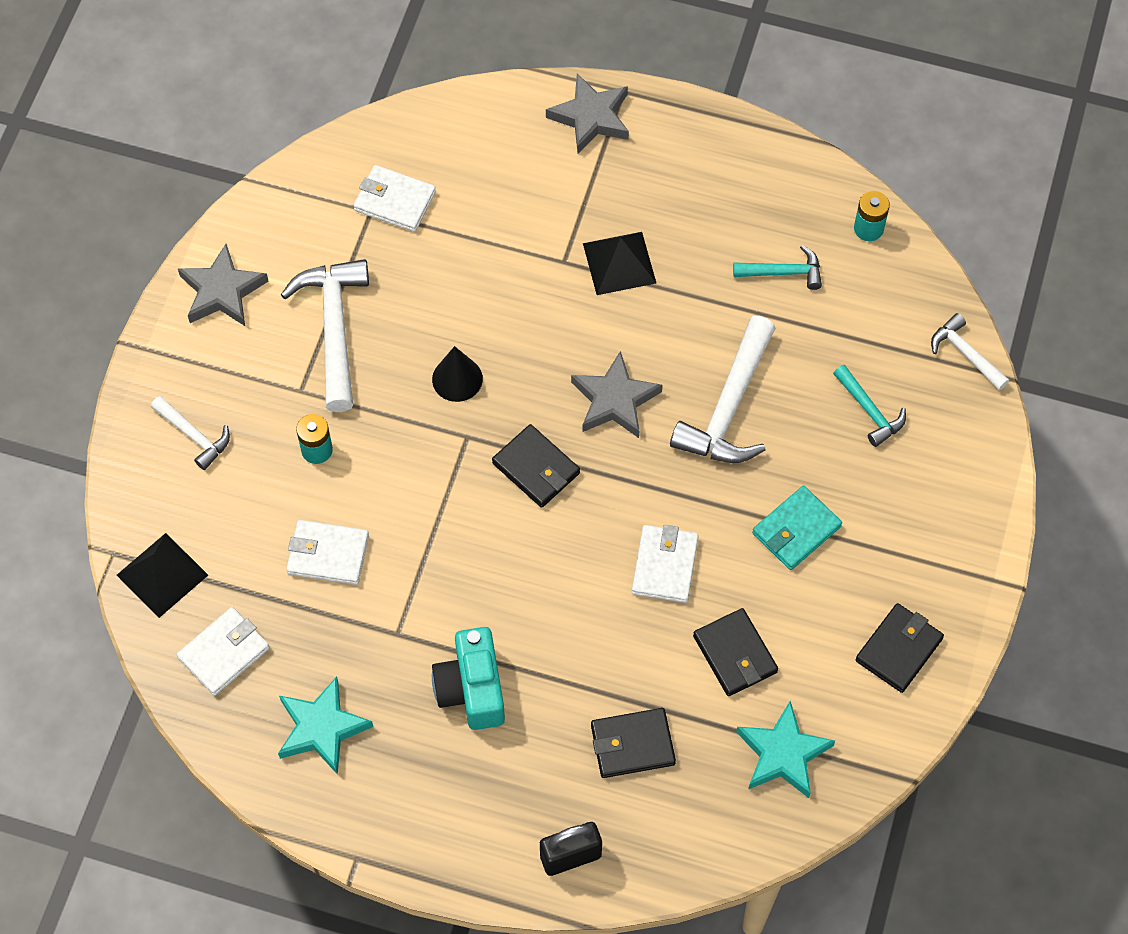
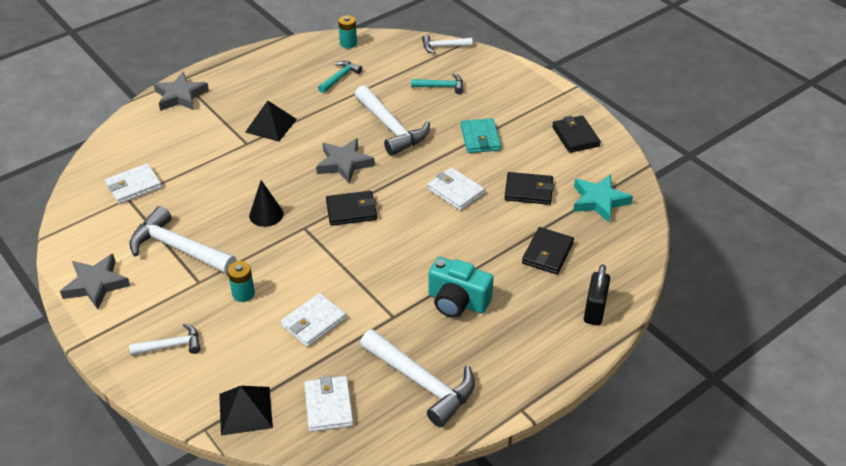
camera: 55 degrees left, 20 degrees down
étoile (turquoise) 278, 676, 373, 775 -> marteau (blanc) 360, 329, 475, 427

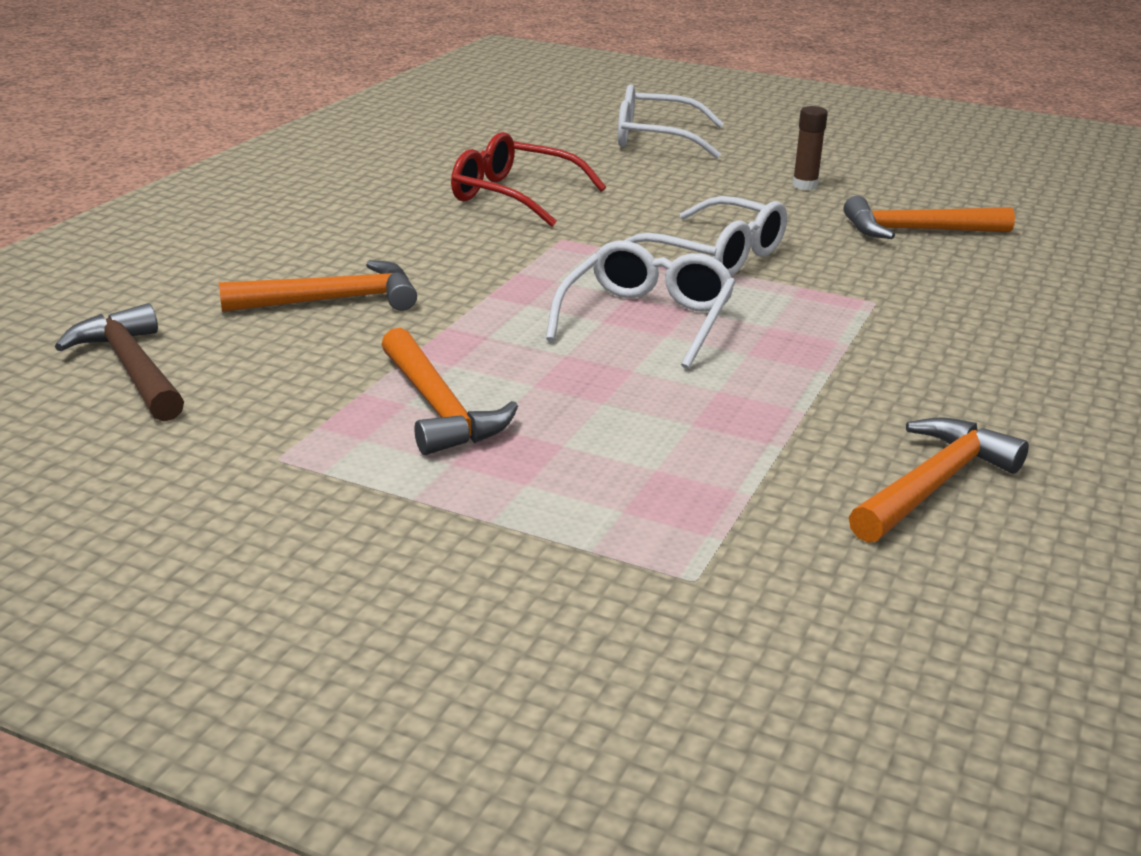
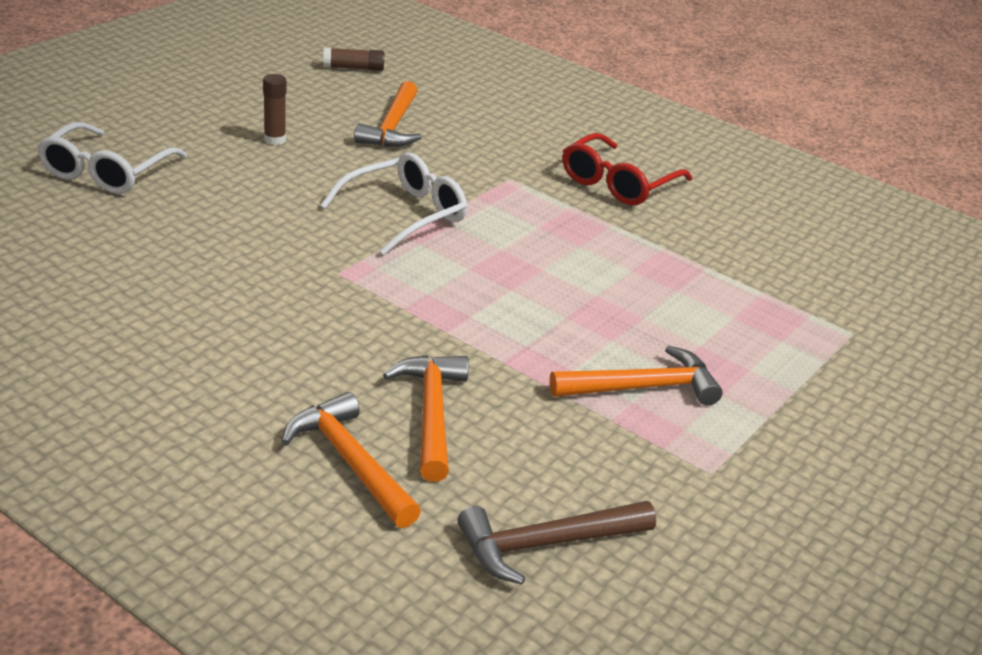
camera: 80 degrees left, 5 degrees up
lunettes (blanc) 546, 241, 736, 369 -> none
none -> bâton de colle (marron) 323, 47, 384, 71
lunettes (rouge) 451, 132, 606, 227 -> lunettes (rouge) 562, 133, 692, 205, shifted
marteau (orange) 849, 417, 1029, 543 -> marteau (orange) 282, 392, 421, 528, shifted

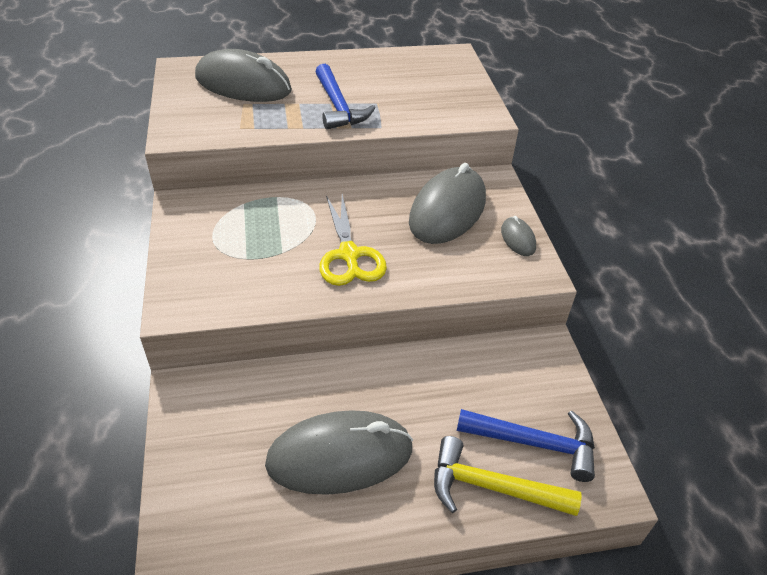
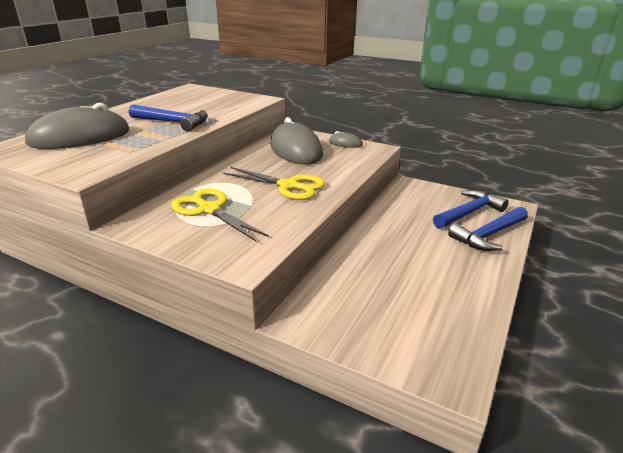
camera: 50 degrees left, 15 degrees down
souris (gris) 265, 410, 413, 495 -> none
none -> ciseaux (jaune) 171, 188, 269, 241
marteau (jaune) 434, 436, 582, 516 -> marteau (bleu) 448, 207, 528, 251

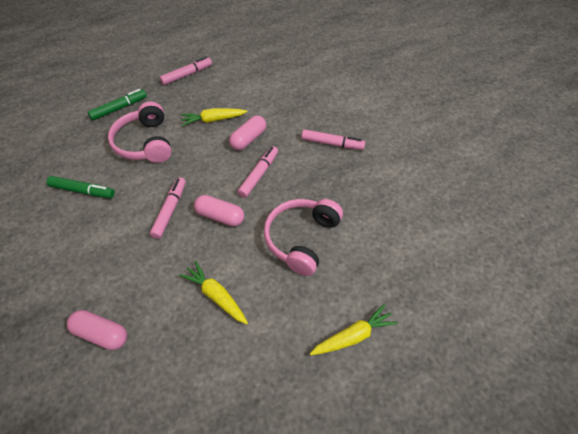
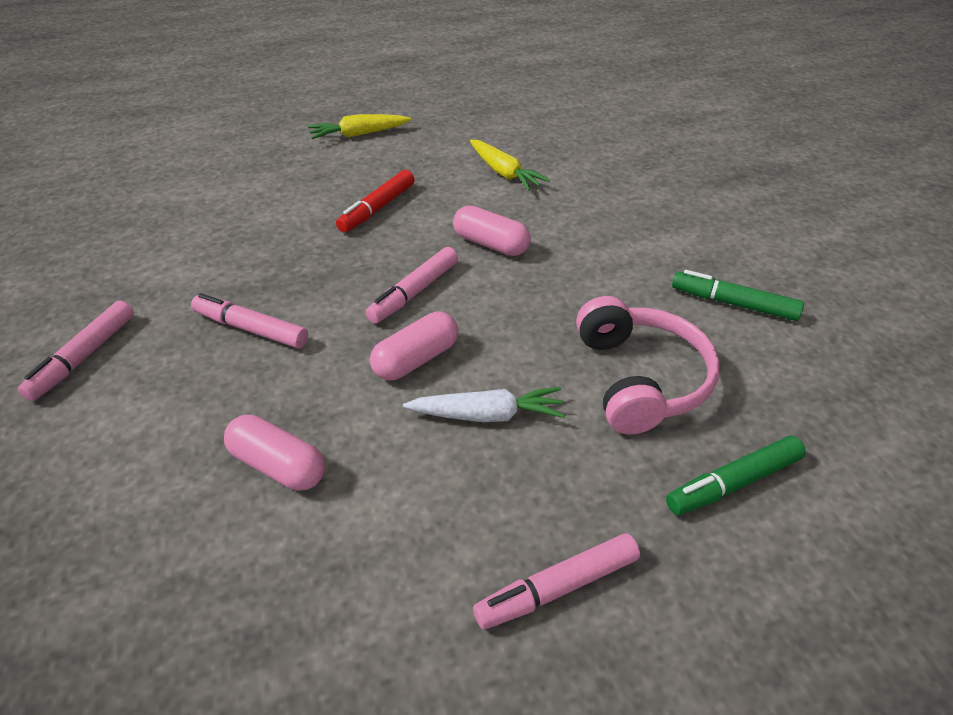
camera: 170 degrees left, 10 degrees down
gélule (rose) 67, 310, 127, 350 -> gélule (rose) 224, 415, 325, 491, shifted
feutre (rose) 150, 177, 186, 239 -> feutre (rose) 18, 300, 134, 401, shifted
casque audio (rose) 264, 199, 343, 276 -> feutre (rouge) 336, 170, 415, 233
carotte (jaune) 181, 108, 247, 126 -> carotte (blanc) 403, 387, 565, 422

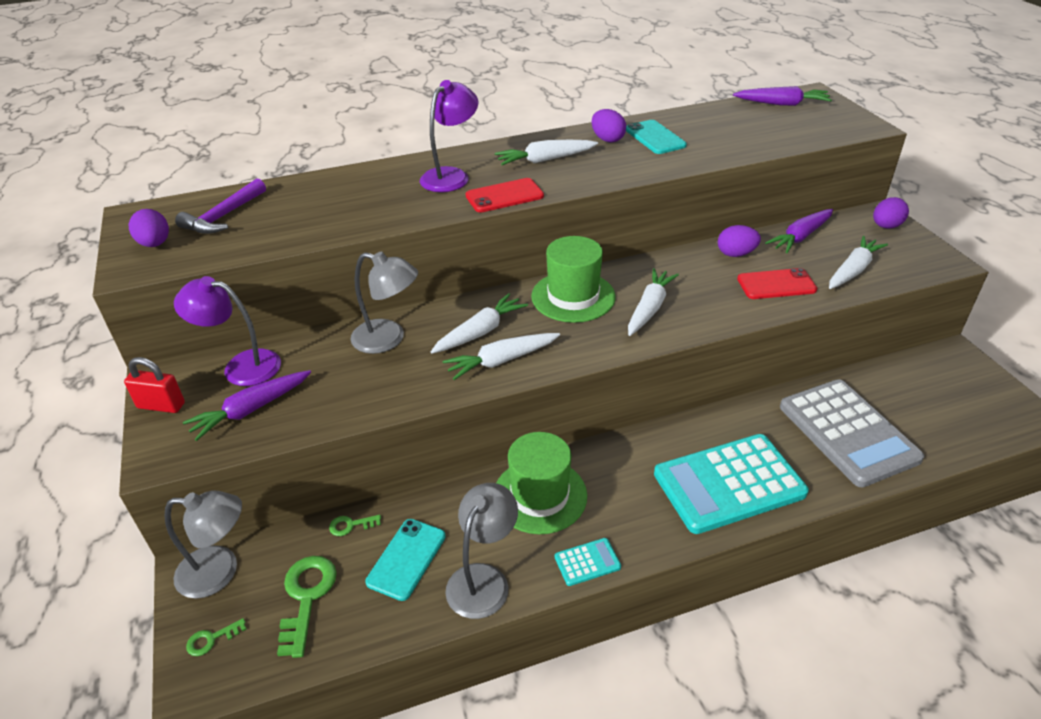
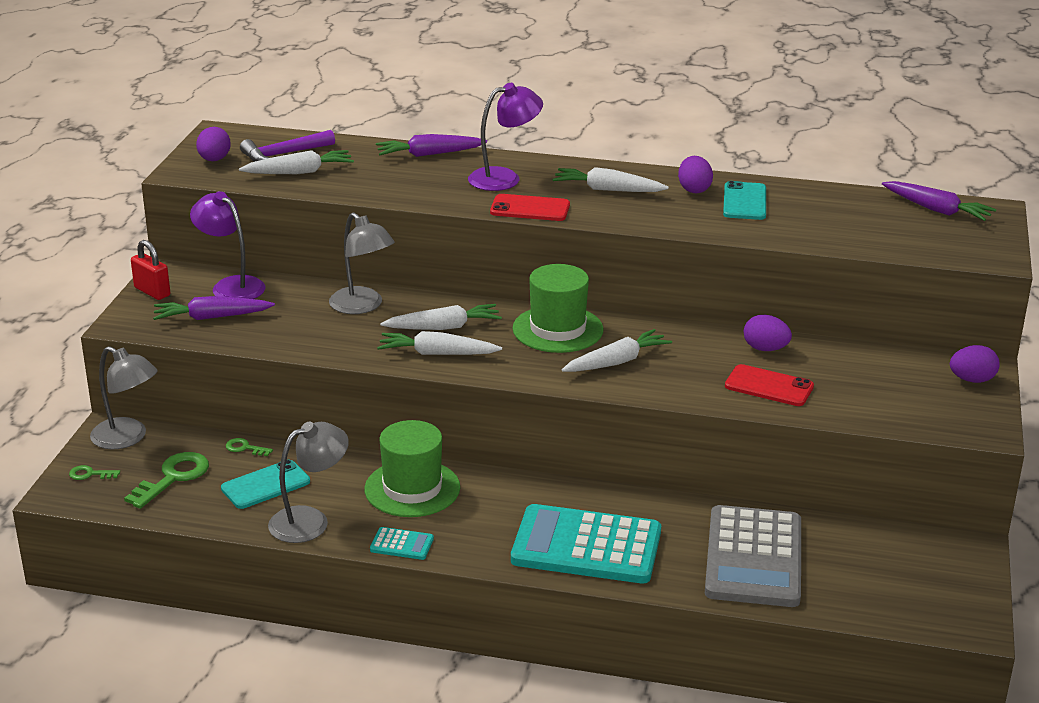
camera: 30 degrees right, 10 degrees down
carotte (violet) 765, 209, 833, 253 -> carotte (violet) 376, 134, 487, 157, shifted
carotte (blanc) 829, 236, 888, 289 -> carotte (blanc) 239, 150, 354, 174, shifted

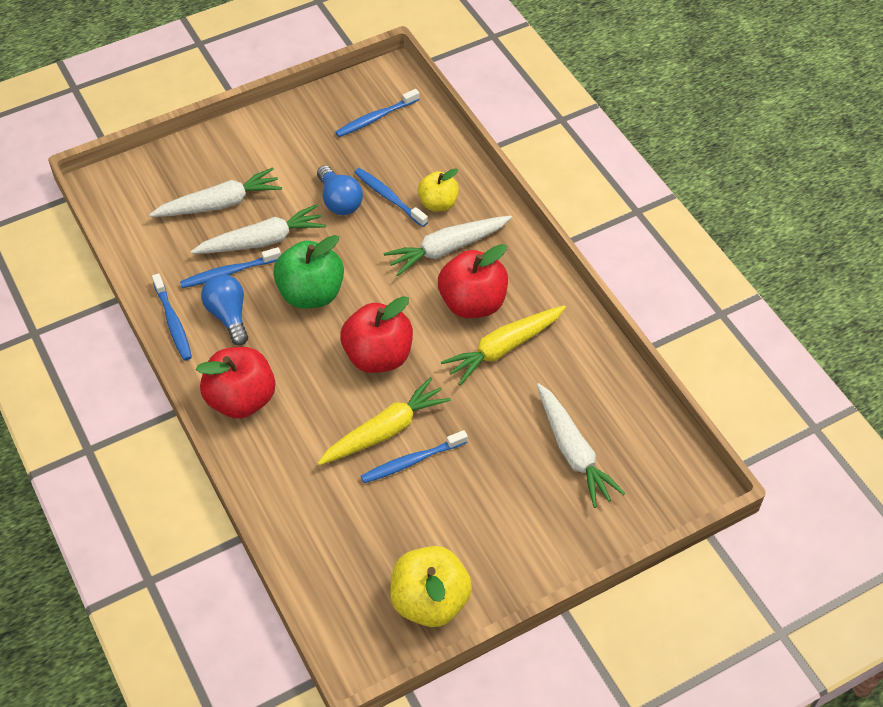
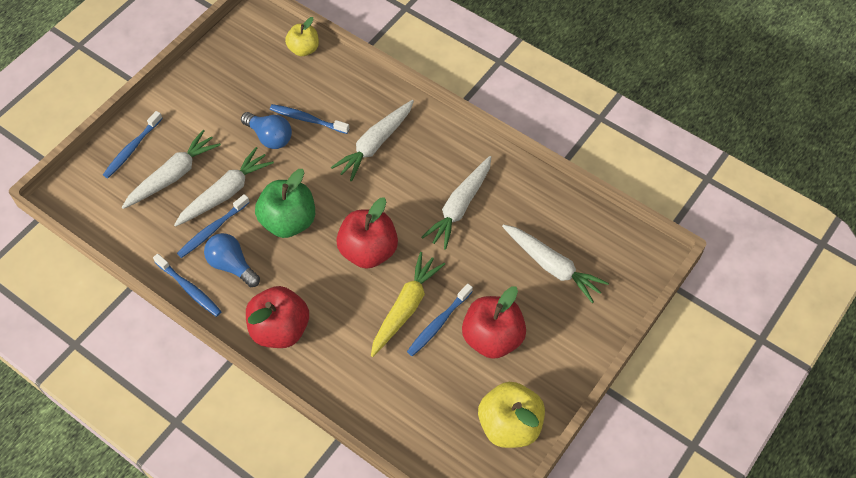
camera: 25 degrees left, 5 degrees up
brosse à dents (bleu) 336, 89, 420, 137 -> brosse à dents (bleu) 103, 111, 163, 178, shifted
pomme (jaune) 418, 168, 459, 211 -> pomme (jaune) 285, 17, 319, 56, shifted
pomme (rouge) 438, 244, 508, 318 -> pomme (rouge) 462, 287, 526, 359, shifted
carotte (jaune) 441, 305, 566, 385 -> carotte (blanc) 422, 156, 491, 250

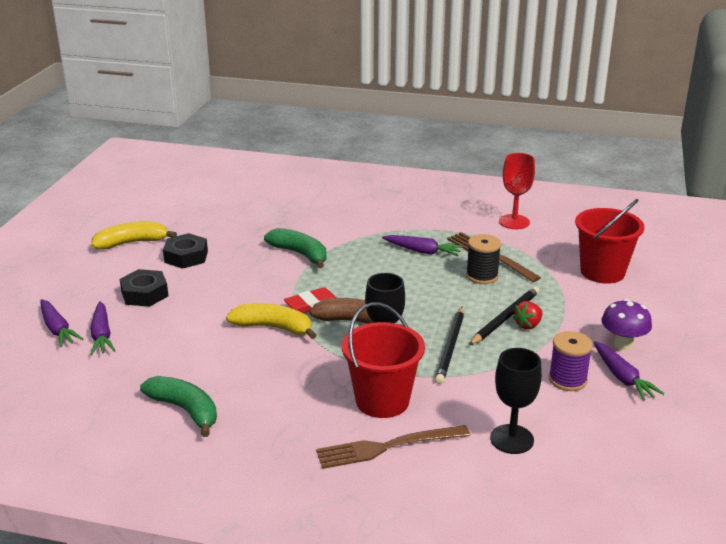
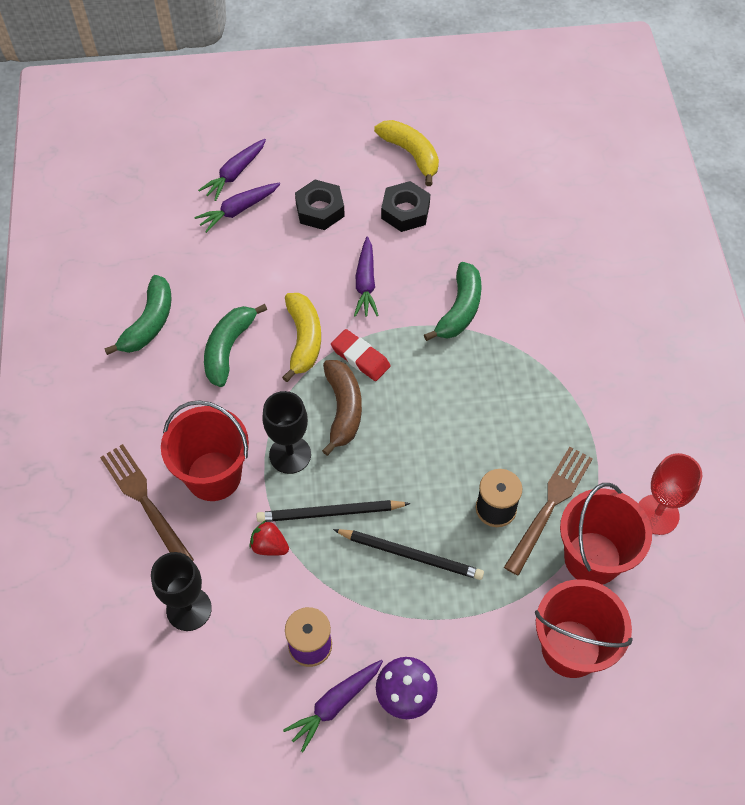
camera: 70 degrees right, 30 degrees up
none -> banane (vert) 204, 304, 267, 387
none -> seau (rouge) 560, 483, 652, 585
carotte (violet) 382, 235, 463, 256 -> carotte (violet) 354, 236, 379, 317, shifted
fraise (rouge) 512, 301, 543, 330 -> fraise (rouge) 249, 520, 289, 556, shifted

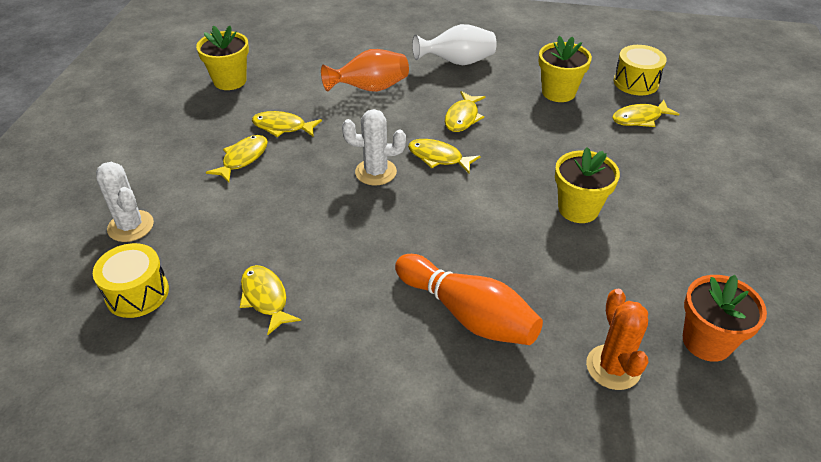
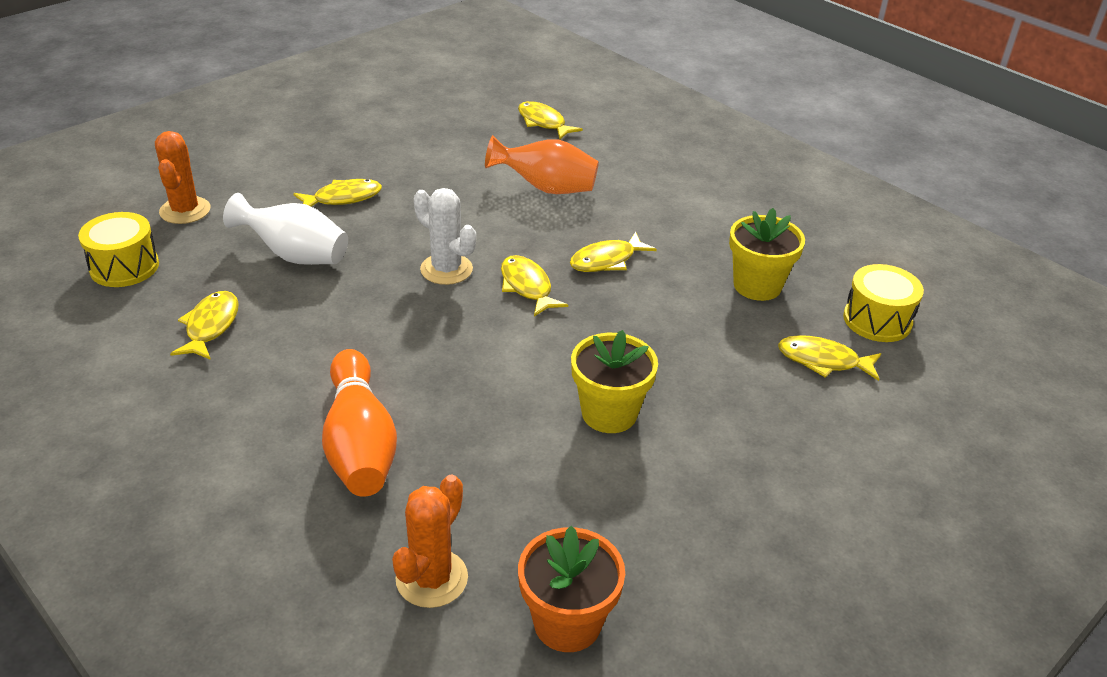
camera: 35 degrees right, 5 degrees down
pot de fleurs (jaune) 196, 26, 249, 90 -> none
poisson (jaune) 252, 111, 322, 137 -> poisson (jaune) 518, 101, 583, 139, shifted
vase (blanc) 412, 24, 497, 65 -> vase (blanc) 223, 193, 348, 265, shifted
cactus (blanc) 96, 162, 154, 242 -> cactus (orange) 155, 131, 210, 224

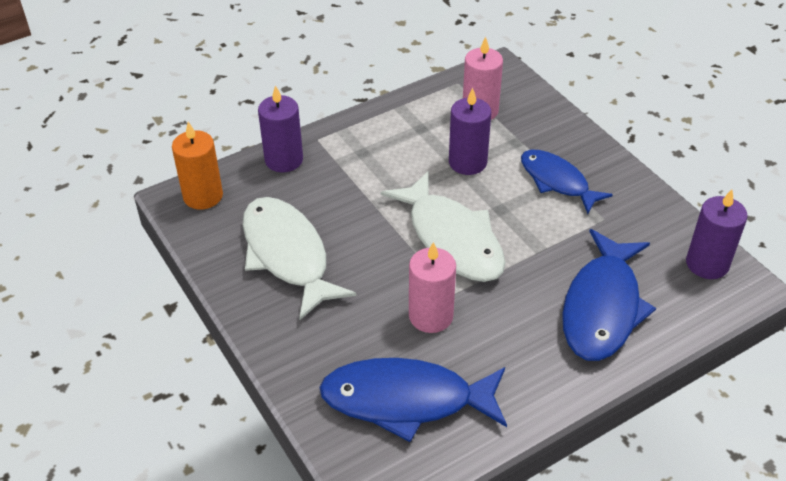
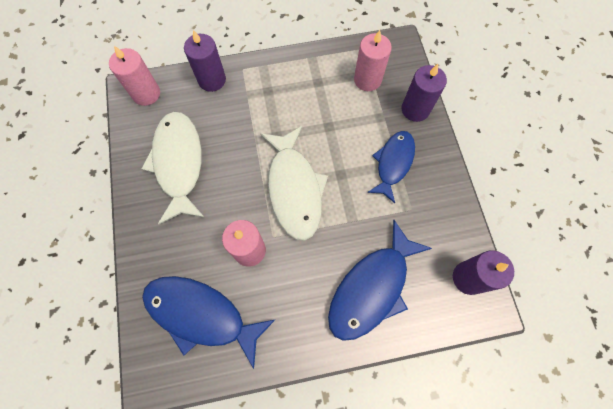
camera: 20 degrees right, 25 degrees up
bougie (violet) 449, 88, 491, 175 -> bougie (violet) 402, 64, 447, 122, shifted
bougie (orange) 172, 122, 223, 209 -> bougie (rose) 109, 46, 160, 106
poisson (bleu) 521, 150, 613, 214 -> poisson (bleu) 367, 131, 415, 203, 45 degrees clockwise

